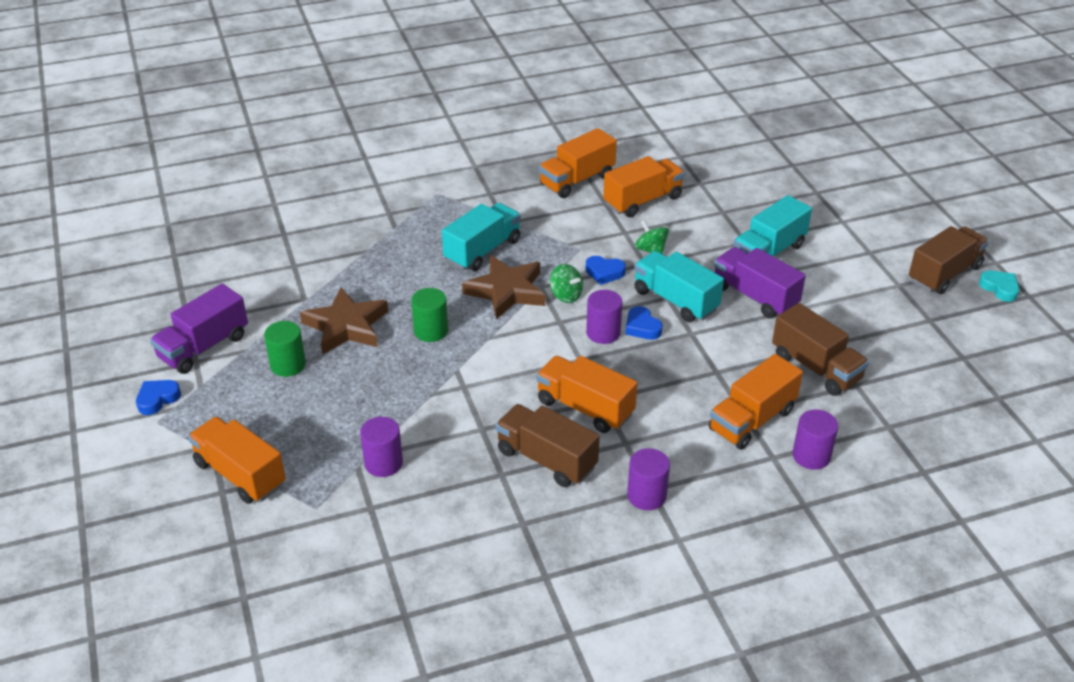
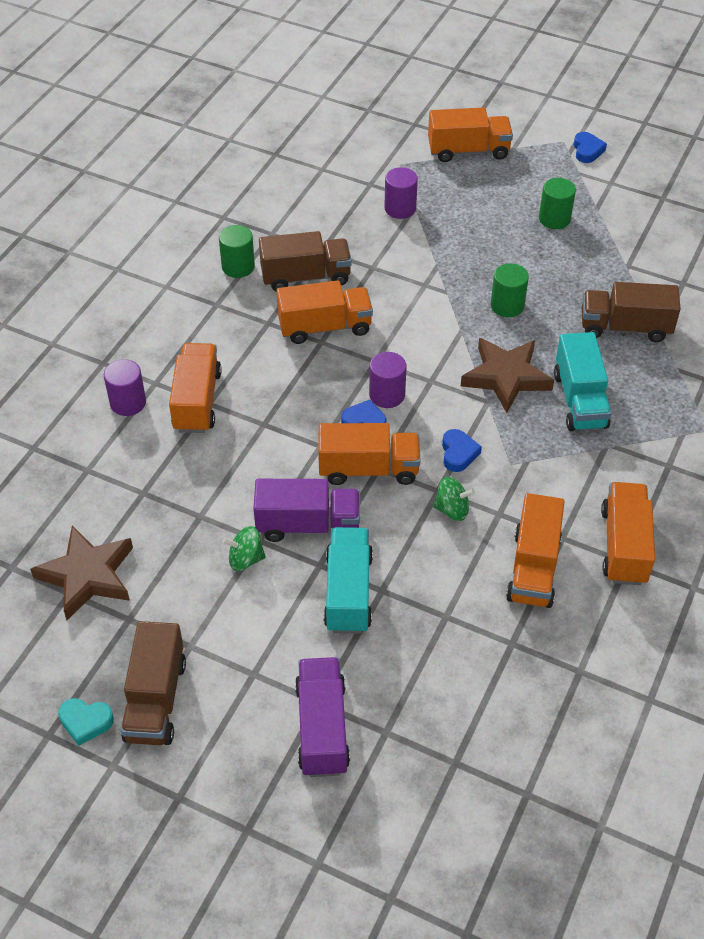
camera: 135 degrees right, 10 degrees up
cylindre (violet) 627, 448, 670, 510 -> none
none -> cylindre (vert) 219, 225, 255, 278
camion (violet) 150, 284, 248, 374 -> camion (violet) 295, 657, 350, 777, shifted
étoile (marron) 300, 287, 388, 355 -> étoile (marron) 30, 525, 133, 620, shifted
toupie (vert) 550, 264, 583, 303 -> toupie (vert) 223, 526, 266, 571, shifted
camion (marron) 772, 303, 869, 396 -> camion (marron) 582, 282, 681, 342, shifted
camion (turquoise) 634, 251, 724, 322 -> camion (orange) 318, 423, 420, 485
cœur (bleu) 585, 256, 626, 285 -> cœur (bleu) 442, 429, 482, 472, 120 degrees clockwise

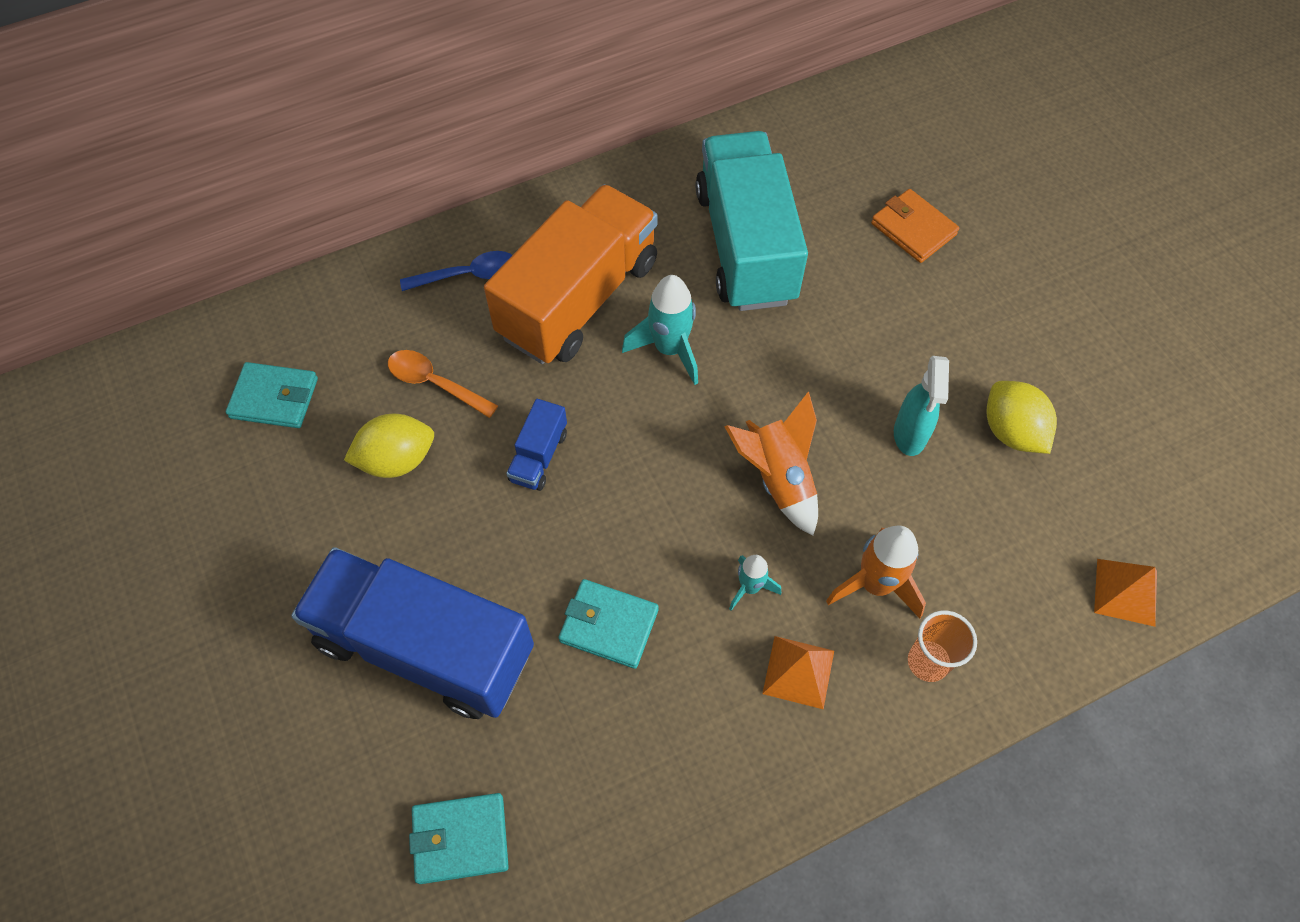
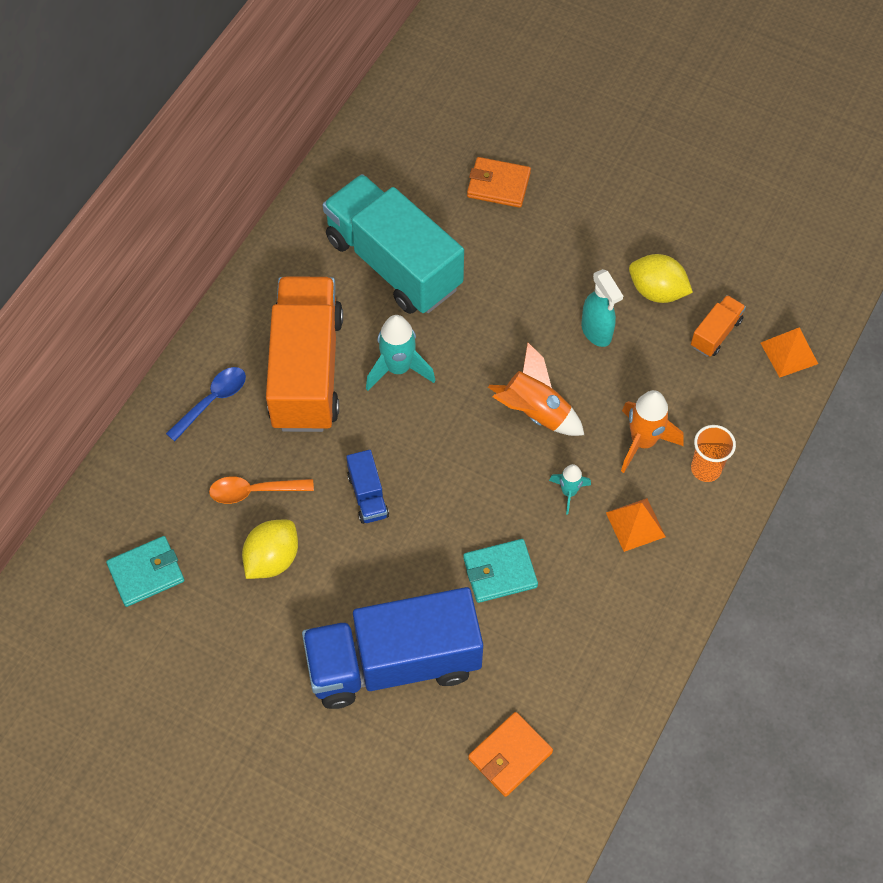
camera: 35 degrees left, 0 degrees up
none -> camion (orange) 691, 295, 746, 357
portefeuille (turquoise) 409, 793, 509, 884 -> portefeuille (orange) 468, 712, 553, 797

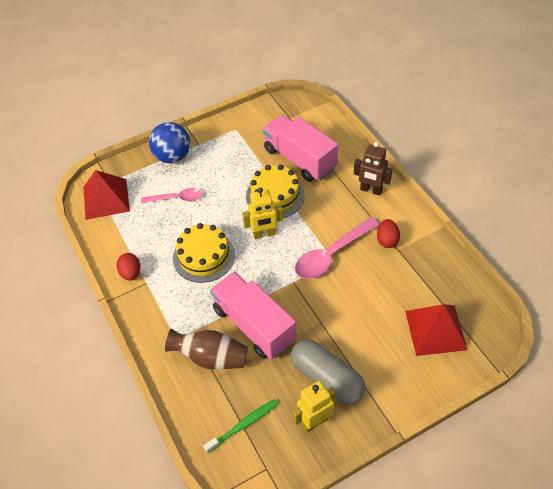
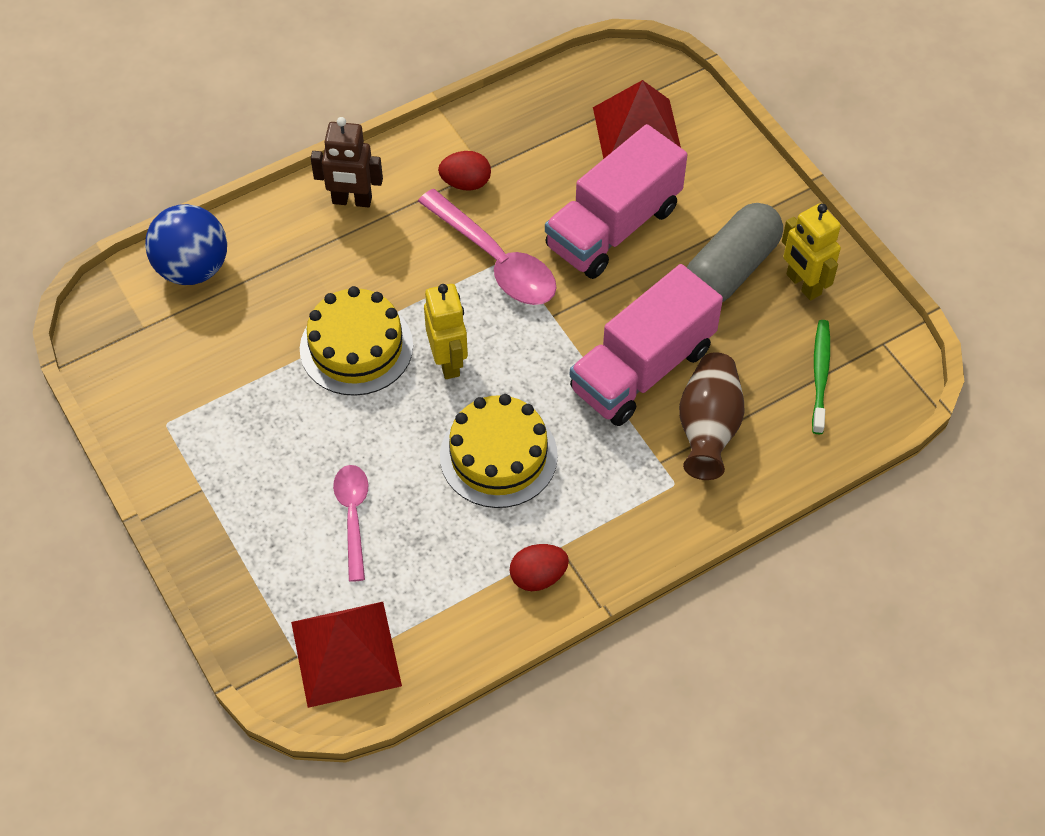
camera: 95 degrees left, 5 degrees up
balle (bleu) 149, 122, 190, 163 -> balle (bleu) 145, 204, 227, 285, shifted
camion (rose) 263, 115, 338, 182 -> camion (rose) 545, 124, 688, 279, shifted
brosse à dents (vert) 203, 399, 278, 453 -> brosse à dents (vert) 812, 320, 830, 434, 45 degrees clockwise
robot (marron) 354, 142, 393, 196 -> robot (marron) 311, 117, 383, 207, 75 degrees clockwise

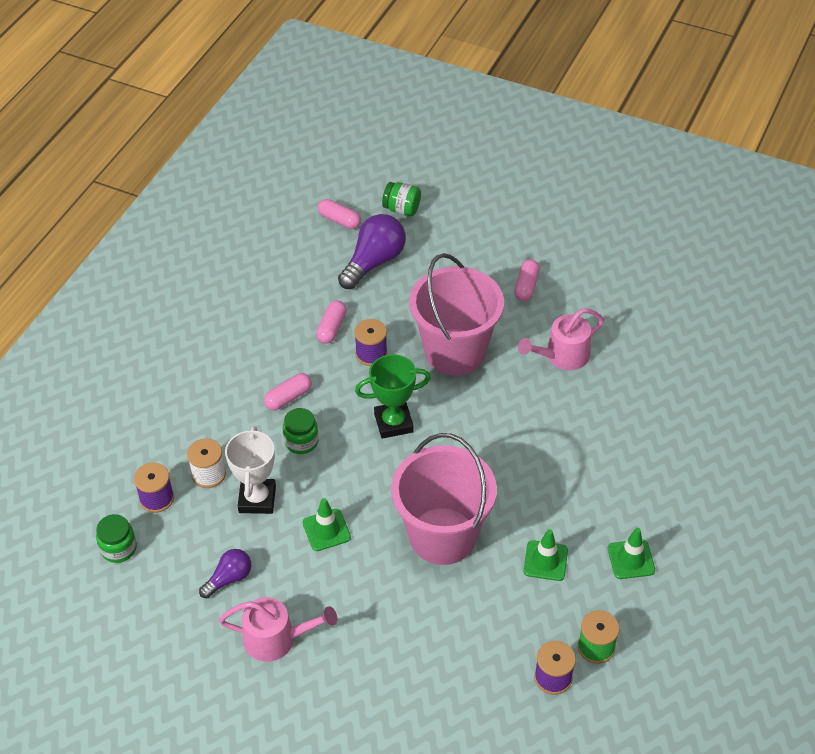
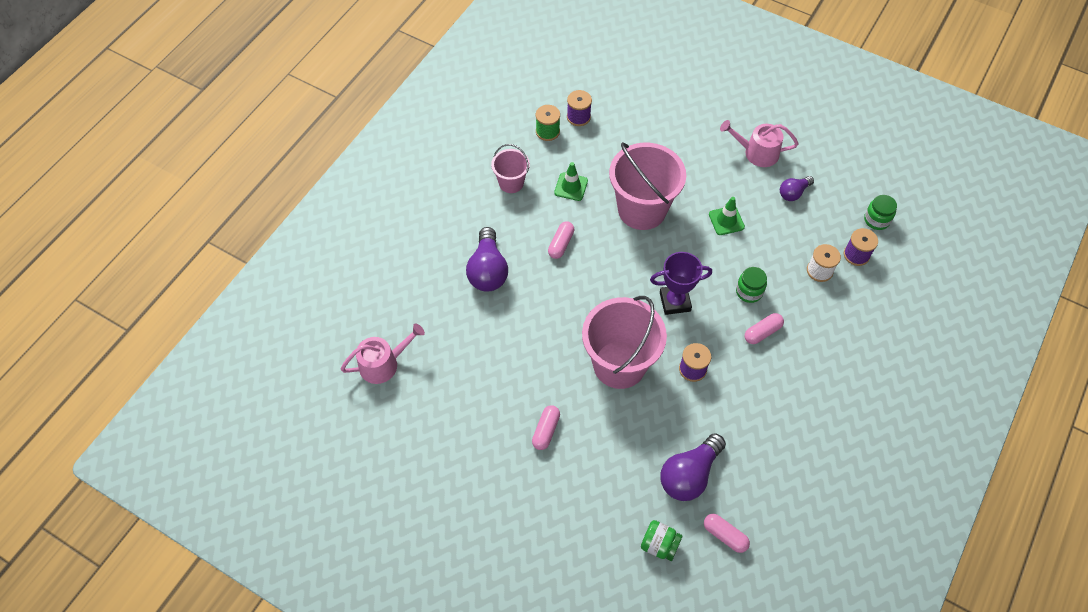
camera: 175 degrees left, 10 degrees up
trophée (blanc) 225, 426, 276, 514 -> none
none -> ampoule (violet) 466, 227, 508, 292
gélule (rose) 316, 300, 347, 344 -> gélule (rose) 548, 221, 574, 259, shifted
arrosoir (rose) 518, 309, 604, 370 -> arrosoir (rose) 341, 324, 425, 384, shifted
cône de chantier (vert) 608, 528, 655, 579 -> seau (rose) 491, 144, 530, 193
trophée (vert) 355, 354, 431, 439 -> trophée (violet) 650, 252, 712, 315

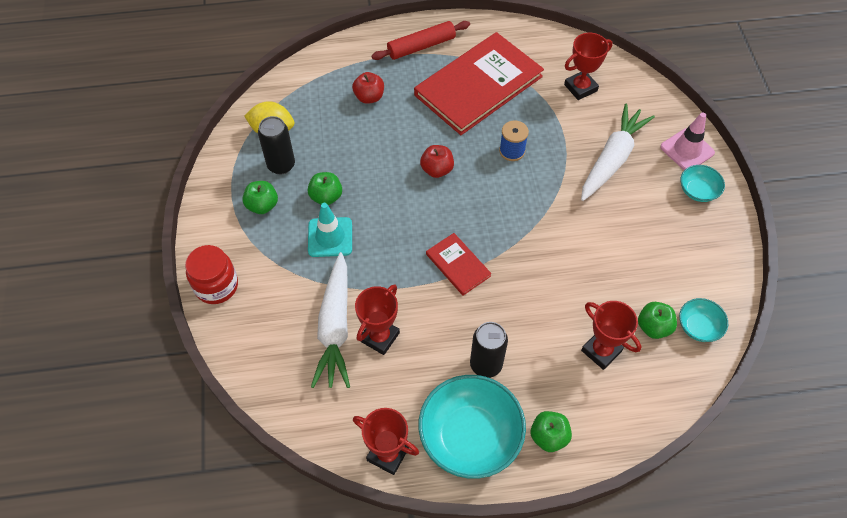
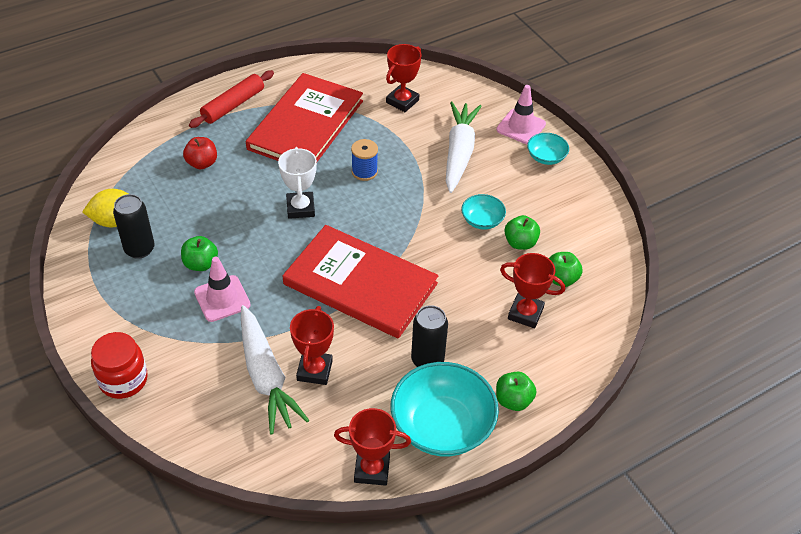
camera: 25 degrees left, 10 degrees down
pomme (vert) 242, 181, 278, 214 -> pomme (vert) 504, 215, 540, 250, shifted
bol (turquoise) 679, 298, 728, 342 -> bol (turquoise) 461, 194, 506, 229, shifted
pomme (rouge) 420, 145, 454, 178 -> trophée (blanc) 278, 147, 317, 219
cône de chantier (turquoise) 308, 203, 352, 257 -> cône de chantier (rose) 194, 257, 251, 322
livre (rouge) 426, 233, 492, 295 -> livre (rouge) 283, 225, 438, 339, x2.17

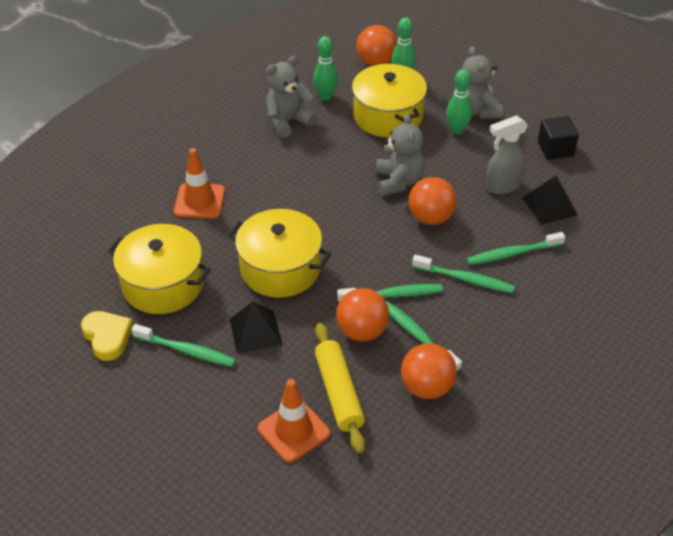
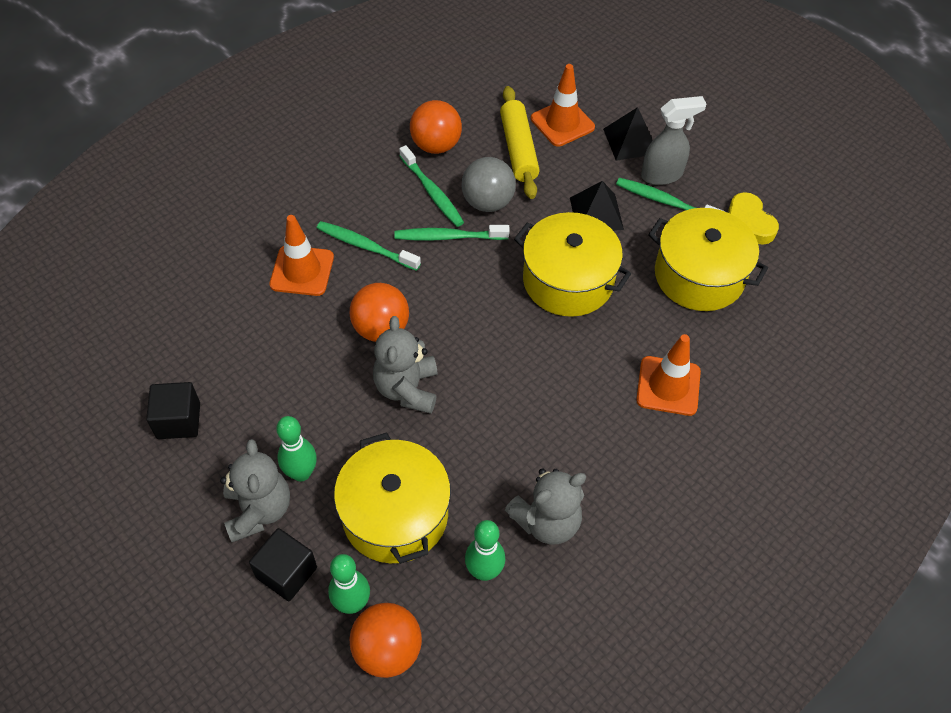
camera: 175 degrees left, 10 degrees up
none -> cube (noir) 249, 528, 317, 601
vaporisateur (gris) 486, 115, 528, 194 -> vaporisateur (gris) 641, 96, 707, 185, shifted
pyramide (noir) 523, 176, 578, 225 -> pyramide (noir) 603, 107, 653, 161, shifted
brosse à dents (vert) 467, 232, 565, 265 -> cône de chantier (orange) 269, 215, 334, 296
balle (orange) 336, 288, 389, 342 -> balle (gris) 461, 157, 516, 212

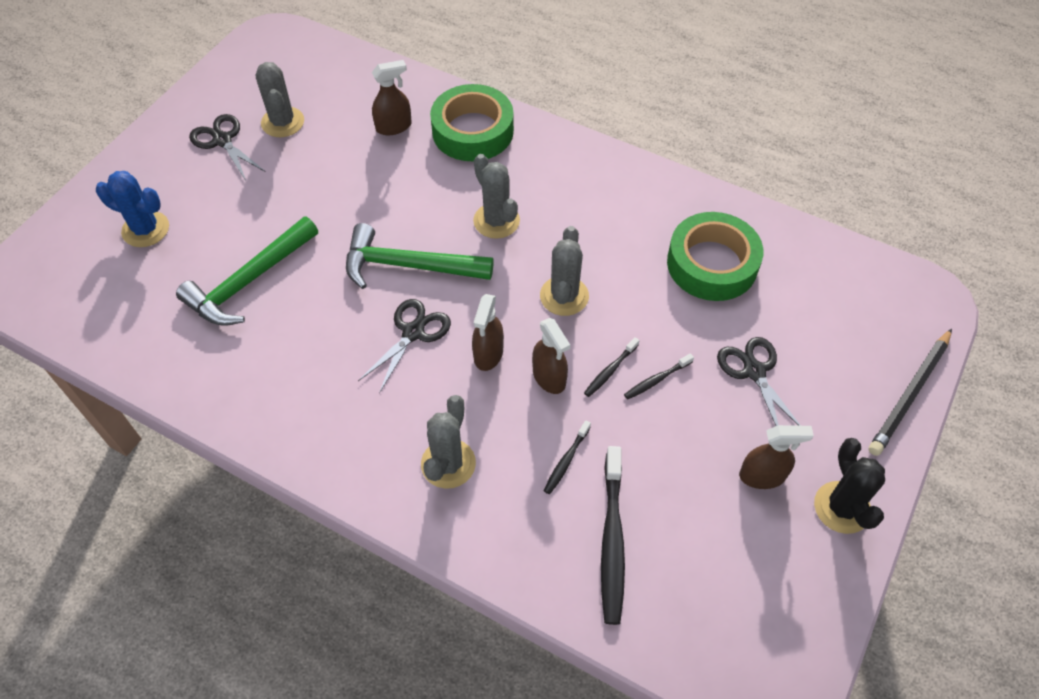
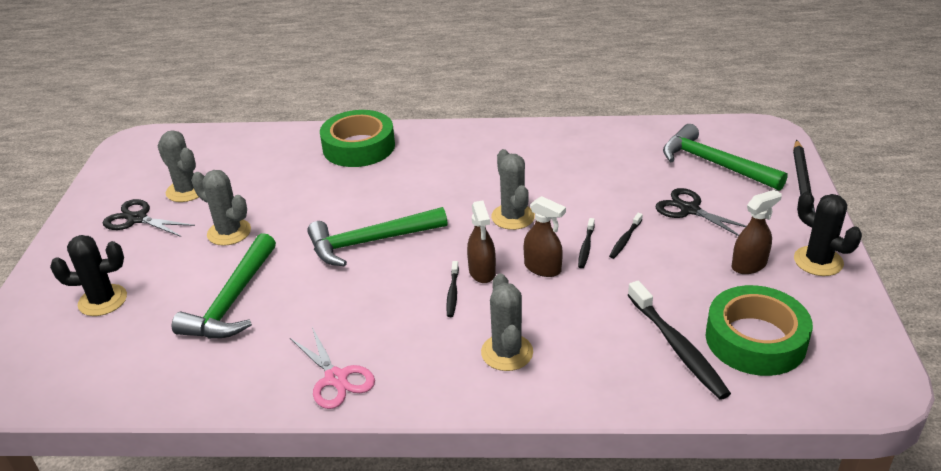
camera: 25 degrees left, 20 degrees down
ciseaux (noir) 358, 299, 451, 393 -> none
vaporisateur (marron) 372, 60, 412, 135 -> none
none -> ciseaux (rose) 290, 327, 375, 409
none -> marteau (vert) 663, 124, 788, 191
cactus (gris) 473, 154, 520, 239 -> cactus (gris) 191, 170, 251, 246, shifted
brosse à dents (noir) 544, 420, 591, 494 -> brosse à dents (noir) 446, 261, 459, 317, shifted
ruban adhésif (vert) 667, 212, 763, 301 -> ruban adhésif (vert) 706, 285, 813, 376, shifted
cactus (bleu) 96, 171, 169, 247 -> cactus (noir) 50, 235, 127, 316

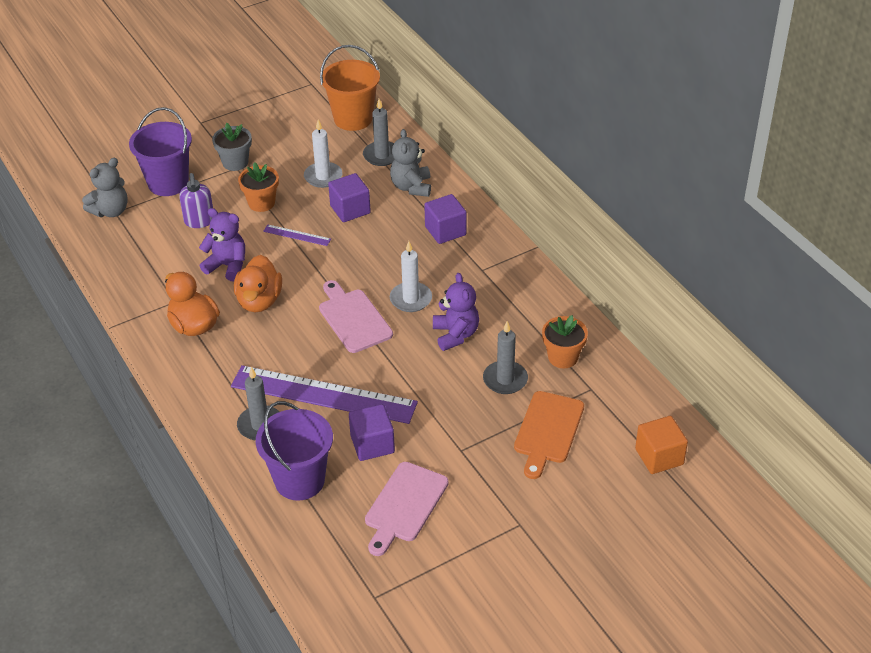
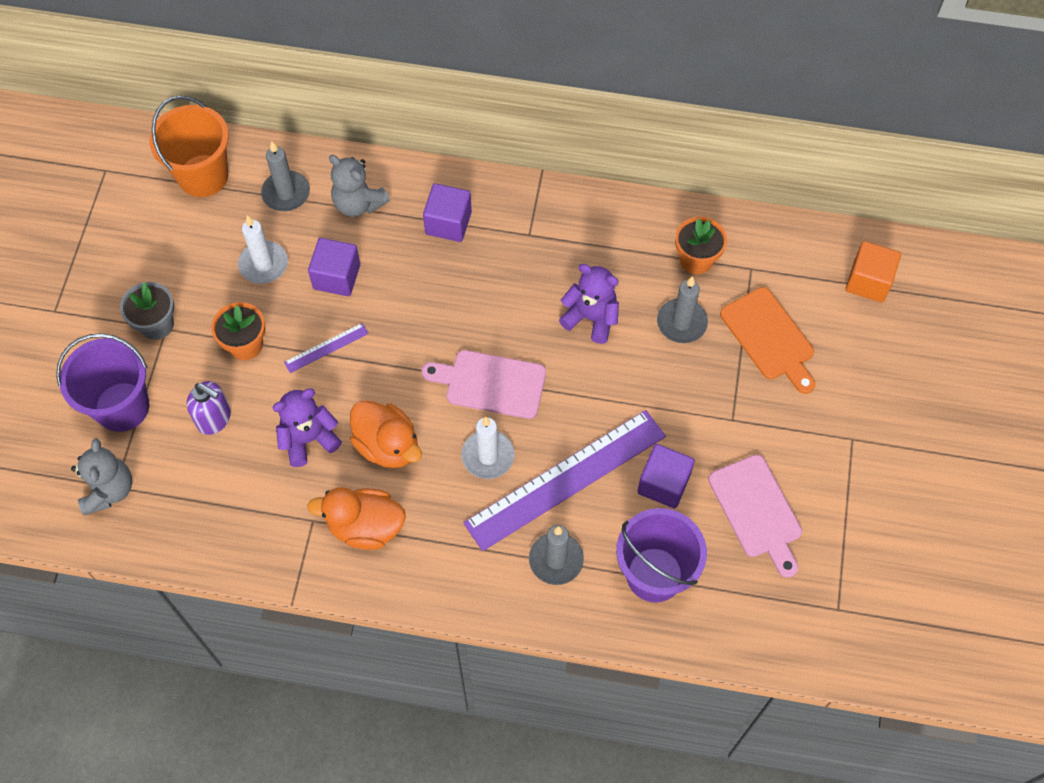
camera: 50 degrees left, 20 degrees up
bougie (blanc) 390, 241, 432, 312 -> bougie (blanc) 461, 417, 515, 479, shifted

